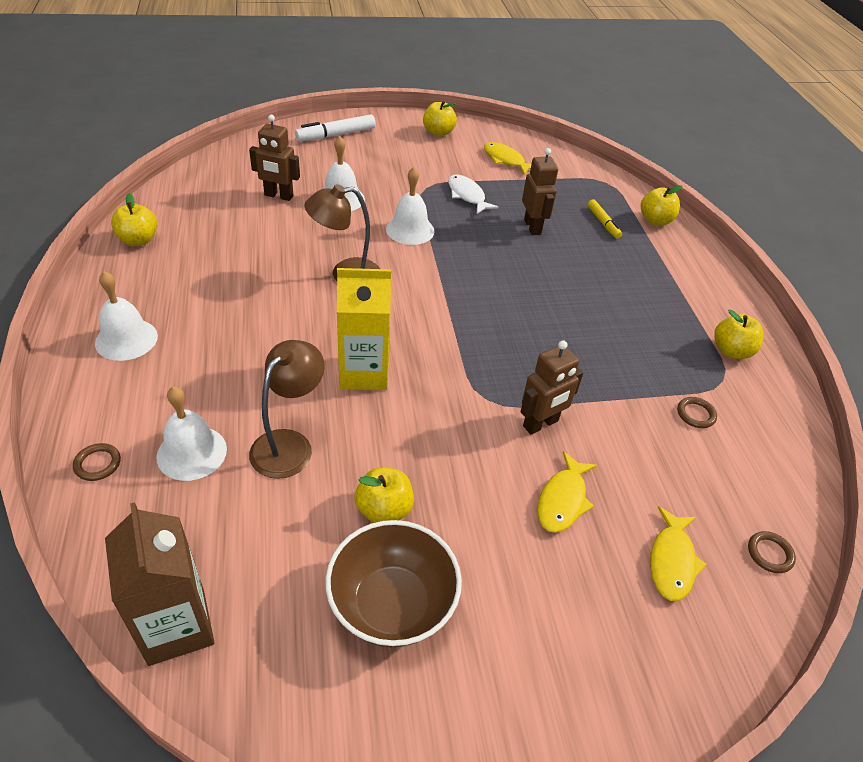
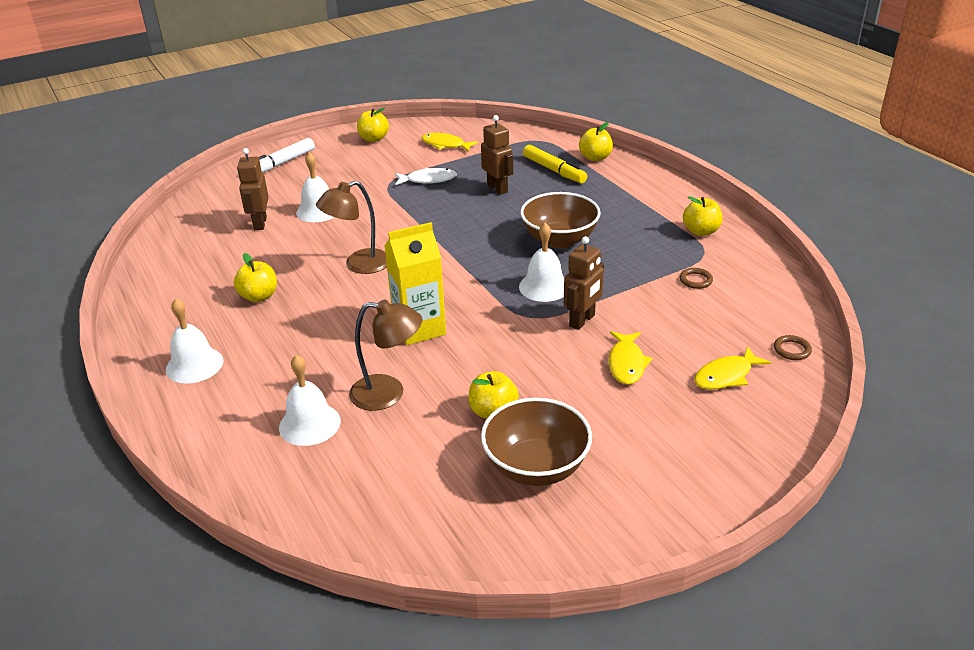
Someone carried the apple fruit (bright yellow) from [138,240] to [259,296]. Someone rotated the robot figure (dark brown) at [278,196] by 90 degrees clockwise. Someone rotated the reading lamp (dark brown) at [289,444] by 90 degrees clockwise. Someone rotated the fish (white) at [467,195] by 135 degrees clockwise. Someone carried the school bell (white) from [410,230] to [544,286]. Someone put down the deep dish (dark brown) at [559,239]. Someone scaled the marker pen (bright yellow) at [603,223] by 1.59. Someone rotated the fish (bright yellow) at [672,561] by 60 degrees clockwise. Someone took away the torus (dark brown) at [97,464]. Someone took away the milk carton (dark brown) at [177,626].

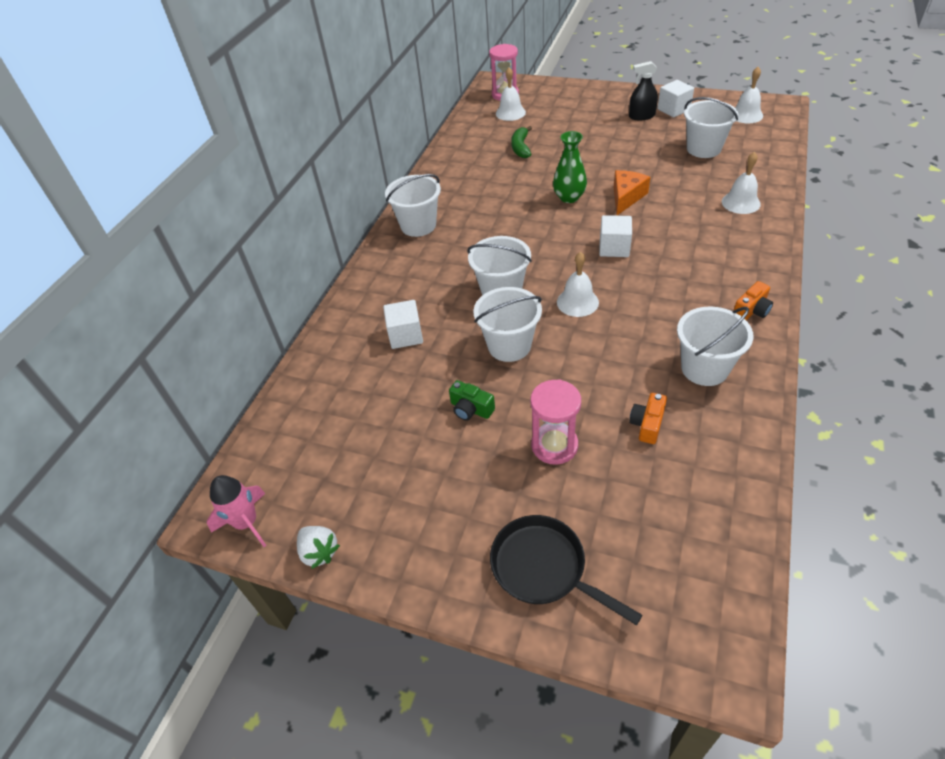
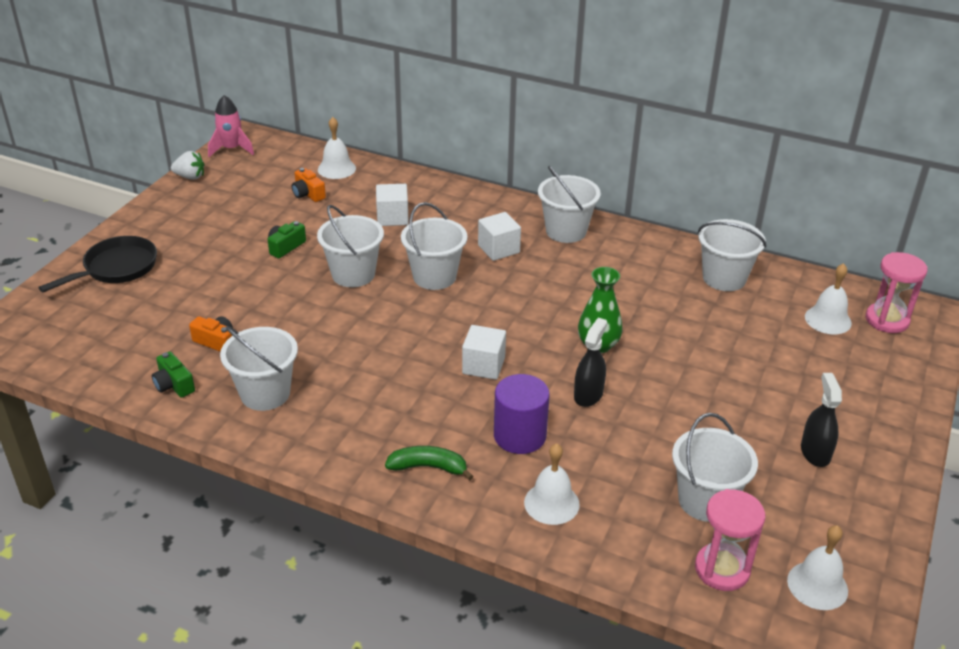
Someone put down the camera (emerald) at [174,385]. Someone rotated the toy strawberry (white) at [319,552] by 135 degrees counterclockwise. Someone carried the camera (orange-coloured) from [751,310] to [308,194]. Someone carried the school bell (white) from [577,302] to [336,169]. Someone carried the banana fruit (emerald) from [521,148] to [428,467]. Someone carried the block (white) from [673,109] to [498,249]. Someone put down the solid cylinder (violet) at [519,435]. Someone swapped the cheese (orange-coloured) at [626,197] for the spray cleaner (ebony) at [588,394]. Someone carried the sandglass (pink) from [554,445] to [722,569]. Someone put down the sand bucket (white) at [724,278].

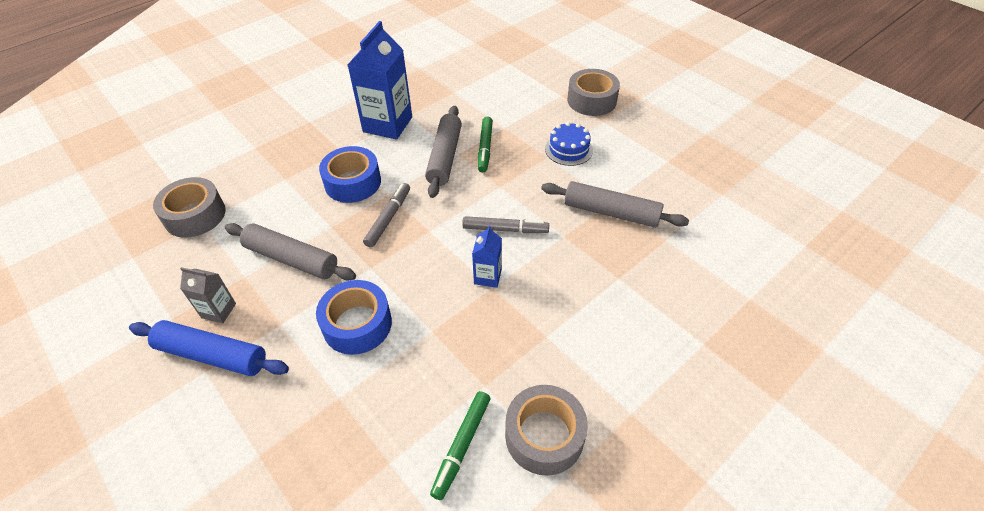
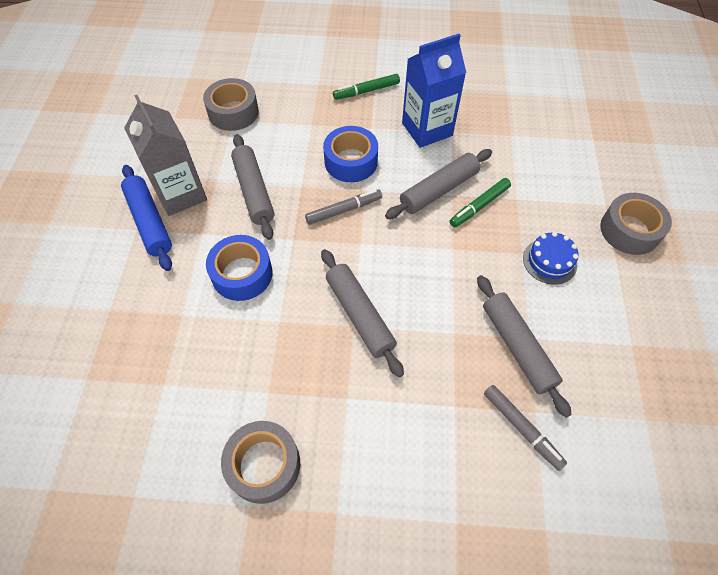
Someone scaled the milk carton (ash-grey) at [219,311] by 2.00. Someone swapped the milk carton (royal blue) at [487,276] for the dough roller (ash-grey) at [359,315]. Someone carried the marker pen (emerald) from [461,446] to [366,91]. Someone carried the marker pen (ash-grey) from [505,229] to [521,428].

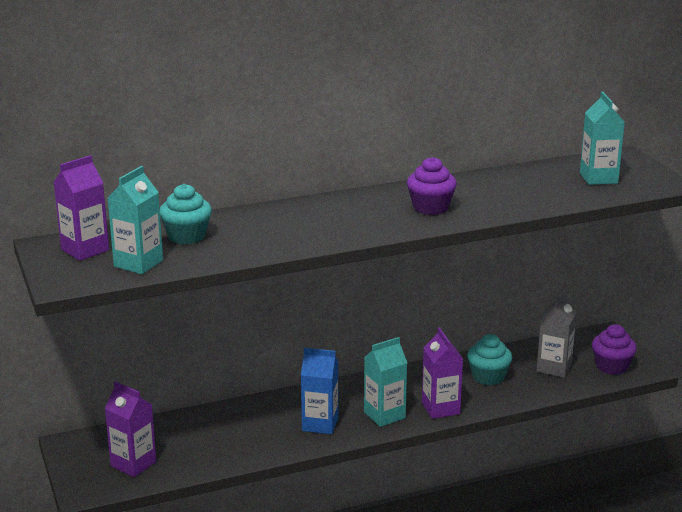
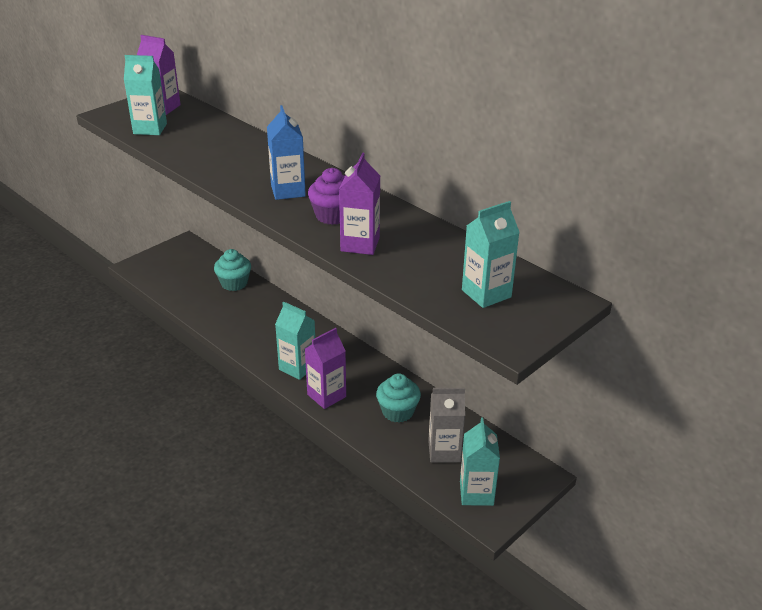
Someone carried the fairy cake (turquoise) from [187,236] to [234,283]. Someone carried the milk carton (royal blue) from [320,424] to [288,191]. Someone carried the milk carton (violet) from [133,464] to [360,244]. Someone swapped the fairy cake (violet) at [611,366] for the milk carton (turquoise) at [476,493].

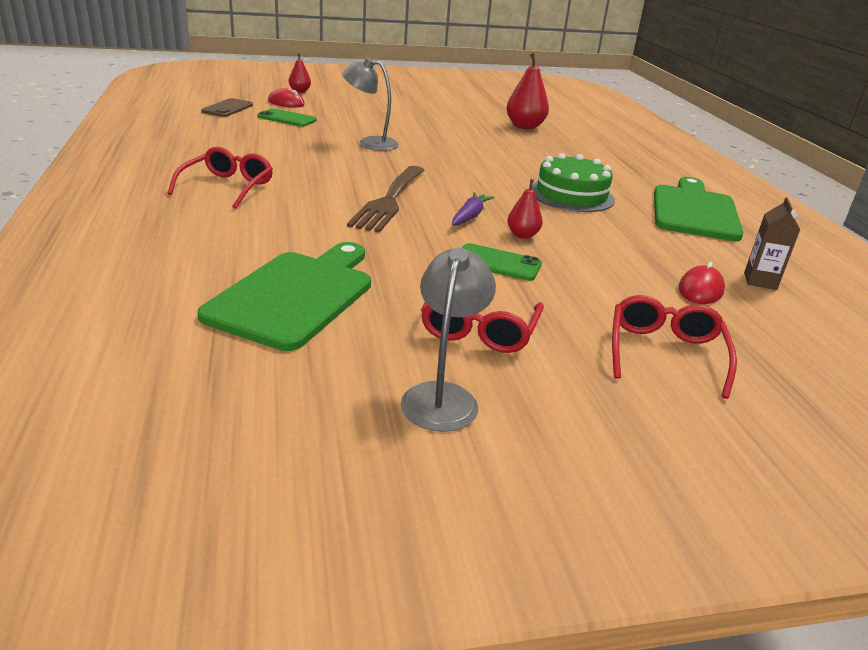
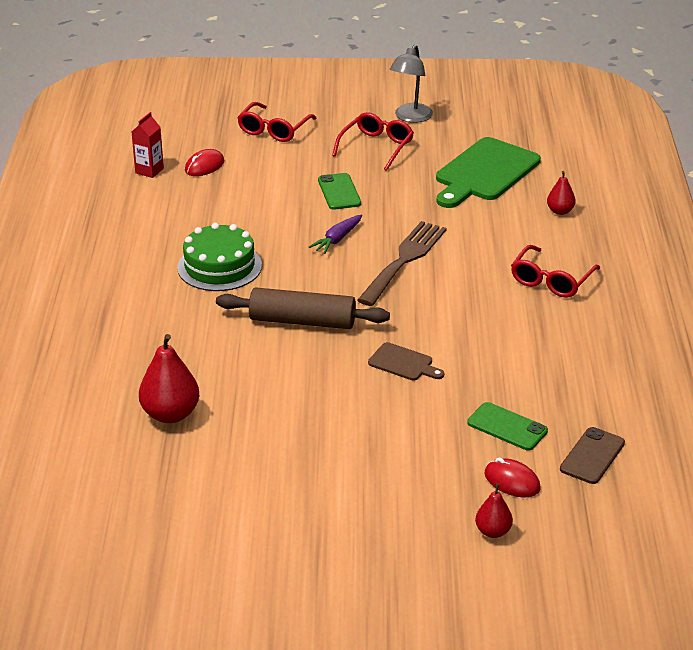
Someone repainted the milk carton (dark brown) at [760,281], which became the milk carton (scarlet) at [149,171]. Someone put down the dough roller (dark brown) at [302,321]. Someone rotated the smartphone (emerald) at [497,263] by 45 degrees clockwise. Someone swapped the reading lamp (ash-grey) at [370,143] for the chopping board (dark brown) at [403,363]. Someone carried the pear fruit (scarlet) from [522,235] to [560,211]. Someone took away the chopping board (emerald) at [694,211].

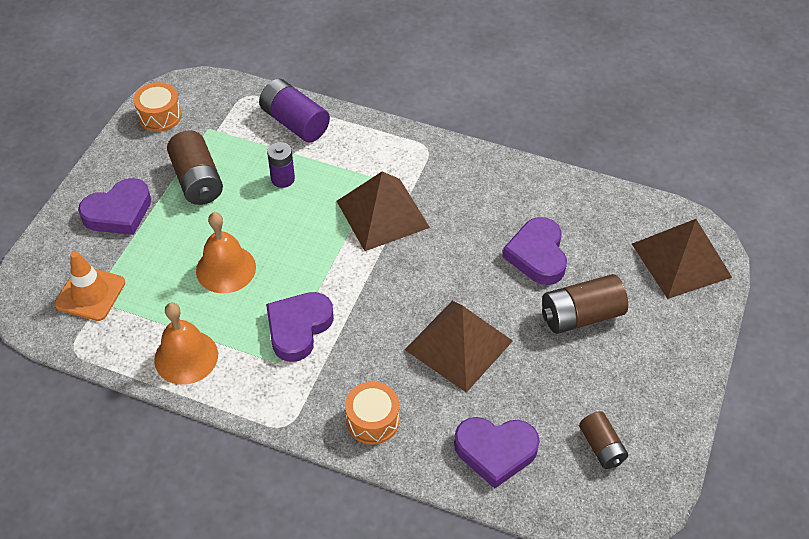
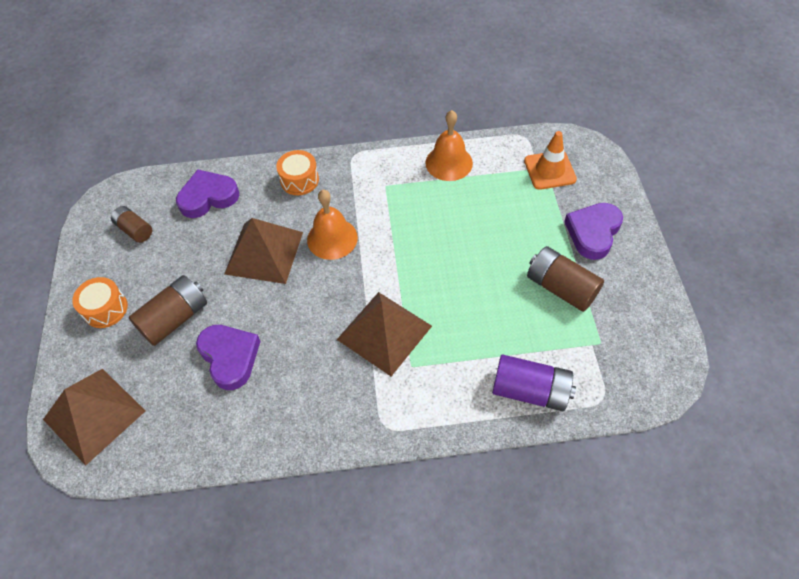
Someone carried the toy drum (orange-coloured) from [160,116] to [105,309]. Someone carried the school bell (orange-coloured) from [226,269] to [332,238]. Someone took away the heart (violet) at [298,328]. Someone took away the battery (violet) at [283,179].

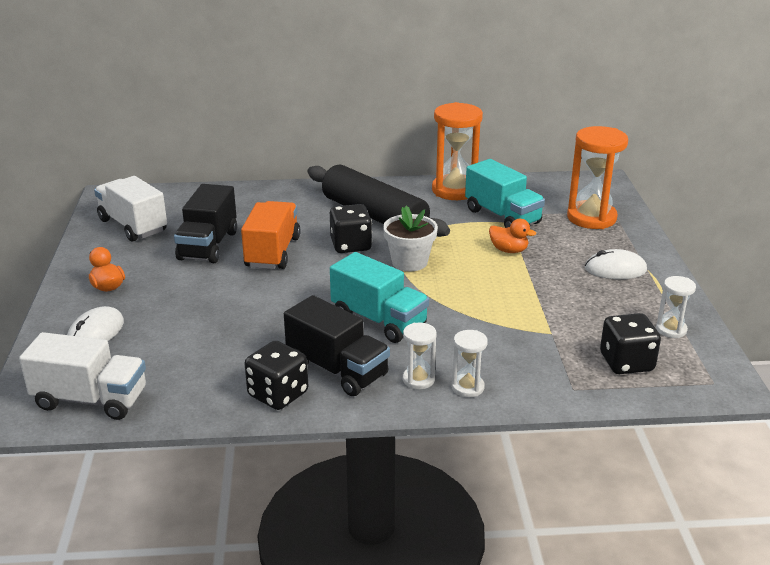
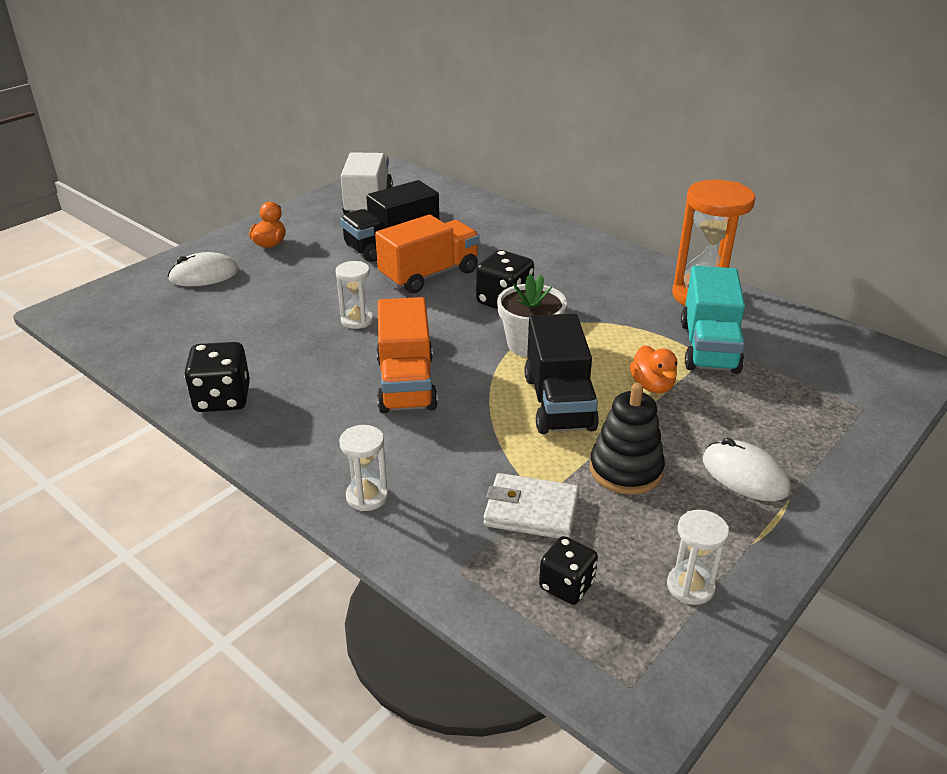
Someone carried the sandglass (white) from [418,379] to [357,320]. Someone repainted the toy truck (turquoise) at [379,320], which became the toy truck (orange-coloured) at [406,384]. Someone put down the card wallet (white) at [531,510]. Someone carried the toy truck (ebony) from [337,370] to [558,403]. Someone scaled the die (ebony) at [626,362] by 0.66. Someone put down the stacking toy (ebony) at [625,470]. Someone took away the toy truck (white) at [90,400]. Someone took away the dough roller (ebony) at [374,216]. Someone took away the sandglass (orange-coloured) at [591,218].

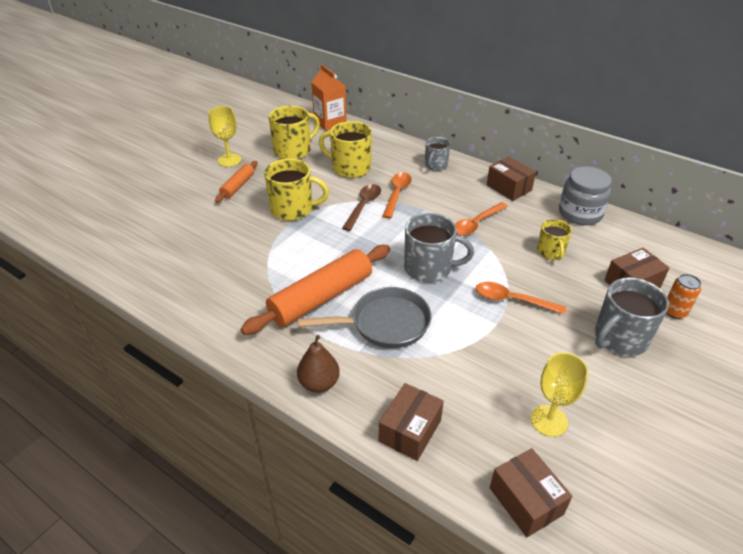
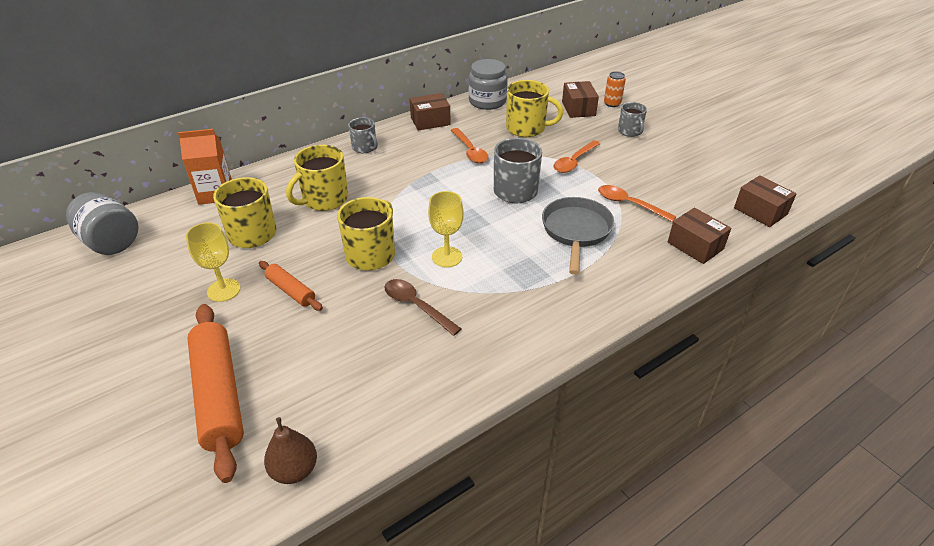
Someone put down the jam jar (ash-grey) at [111,242]. Someone carried the dough roller (orange-coloured) from [321,297] to [219,395]. Someone carried the pear fruit (dark brown) from [319,383] to [294,470]. Someone carried the tablespoon (dark brown) from [363,206] to [416,306]. Someone carried the chalice (bright yellow) from [549,420] to [447,257]. Someone scaled the tea mug (bright yellow) at [550,252] by 1.65. Someone carried the tablespoon (orange-coloured) from [397,194] to [629,204]. Someone scaled the tea mug (ash-grey) at [619,338] by 0.61. Someone rotated the package (dark brown) at [526,501] by 60 degrees clockwise.

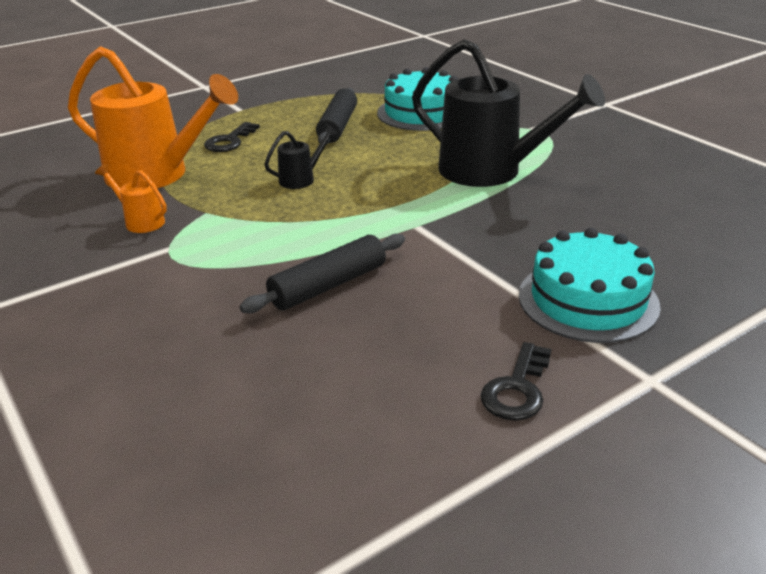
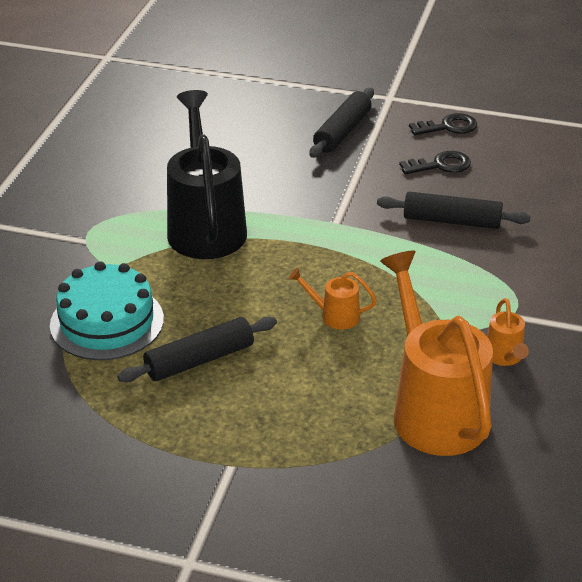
Someone repainted the watering pot (ebony) at [302,179], which became the watering pot (orange-coloured) at [334,316]. Someone swapped the cake (turquoise) at [588,300] for the dough roller (ebony) at [342,132]. Someone carried the latchkey (ebony) from [229,141] to [441,165].

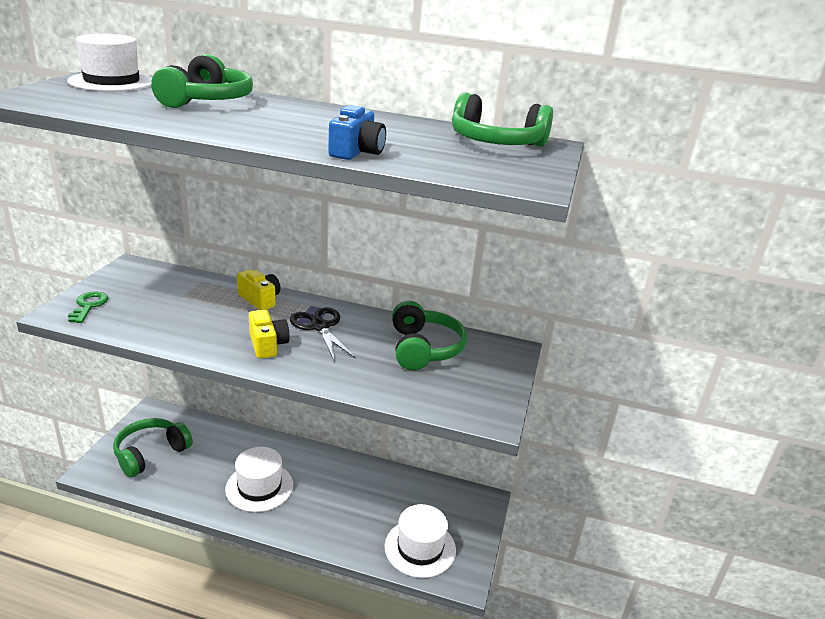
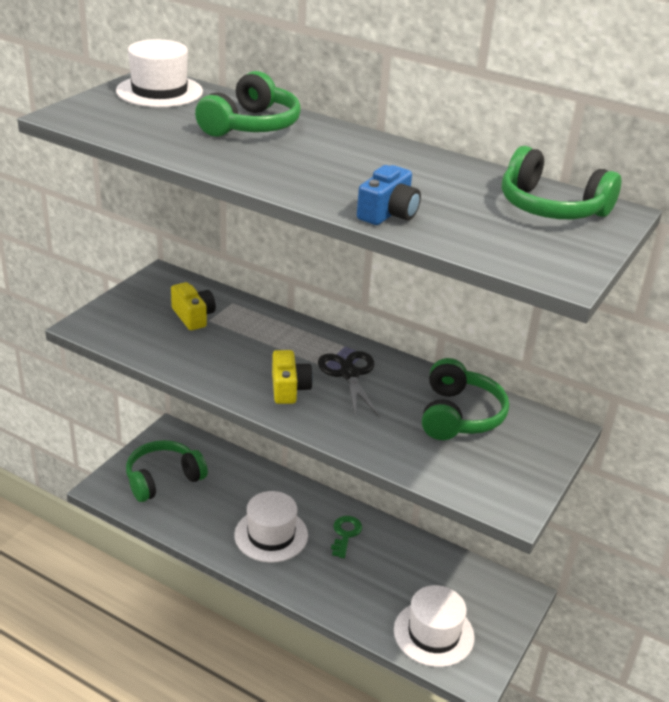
Someone carried the camera (bright yellow) from [260,299] to [193,316]. Someone carried the latchkey (emerald) from [89,305] to [345,534].

